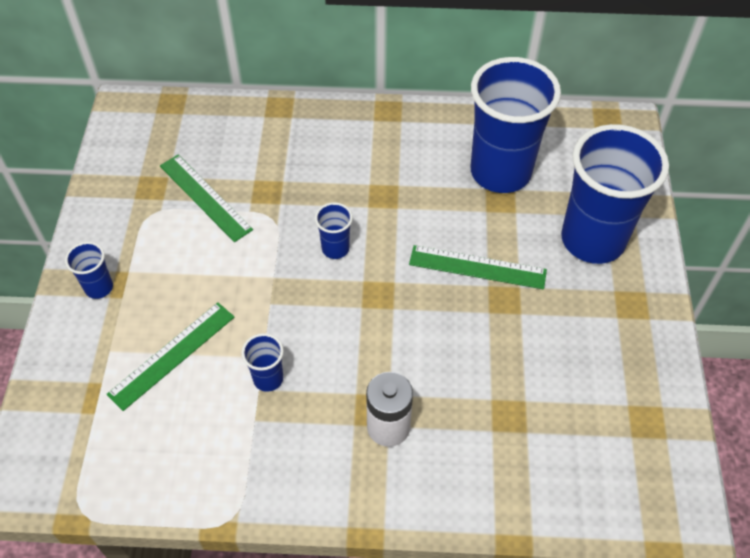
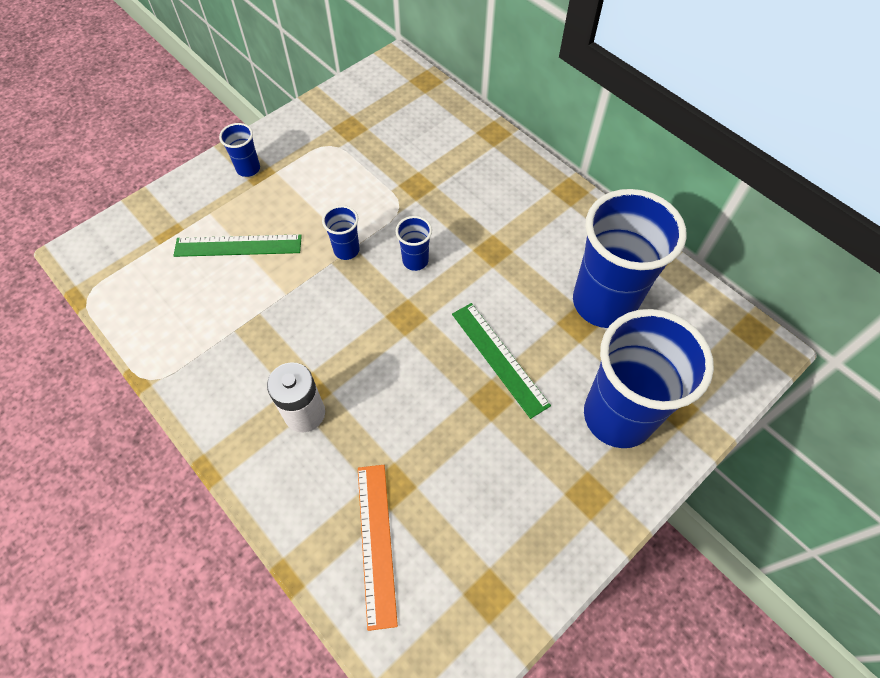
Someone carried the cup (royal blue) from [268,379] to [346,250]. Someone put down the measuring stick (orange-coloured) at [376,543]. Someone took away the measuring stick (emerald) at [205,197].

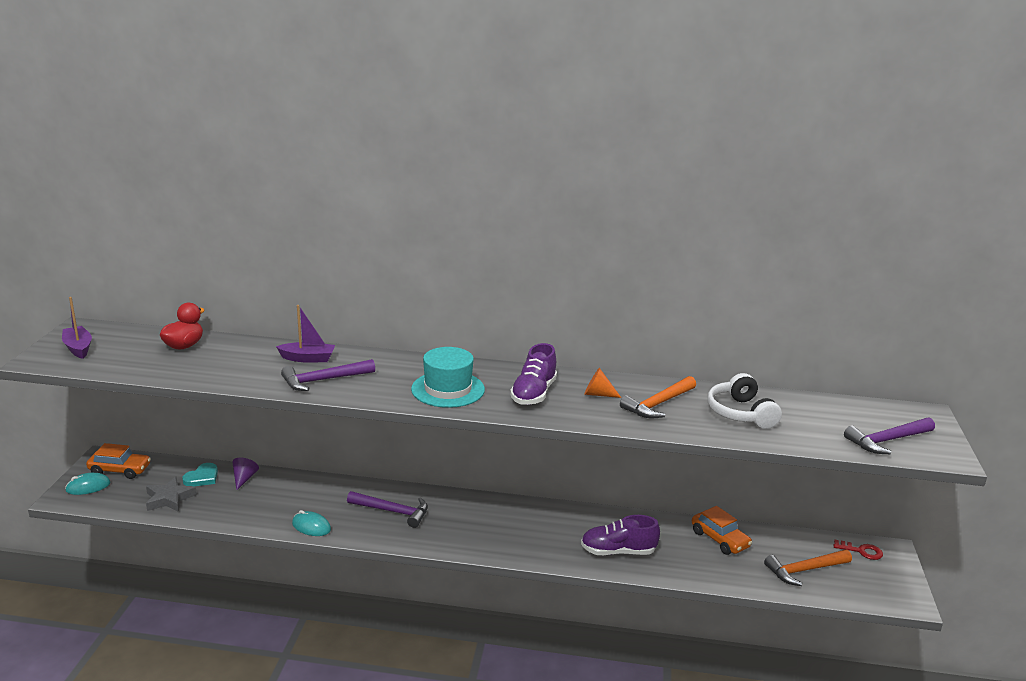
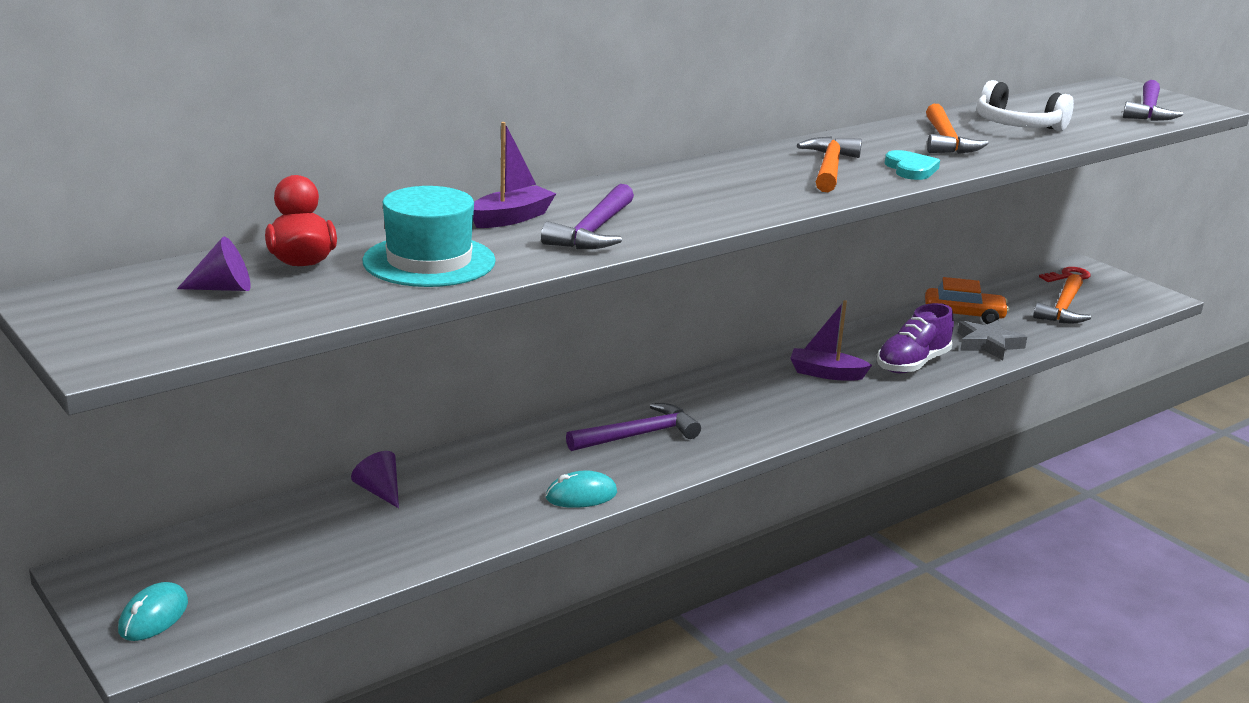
Someone put down the cone shape (violet) at [223,288]. Someone carried the tall hat (turquoise) from [448,389] to [429,261]. Someone carried the toy boat (violet) from [78,348] to [826,373]. Someone swapped the shoe (violet) at [533,393] for the claw hammer (orange-coloured) at [829,168]. Someone carried the heart (turquoise) from [202,477] to [911,169]. Someone carried the five-pointed star (ash-grey) from [169,499] to [988,344]. Someone took away the car (orange-coloured) at [120,470]. Someone took away the cone shape (orange-coloured) at [598,394].

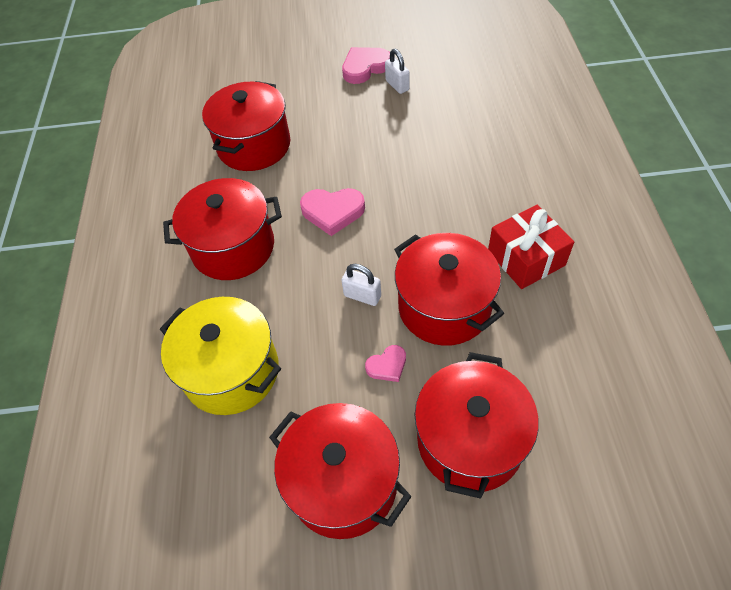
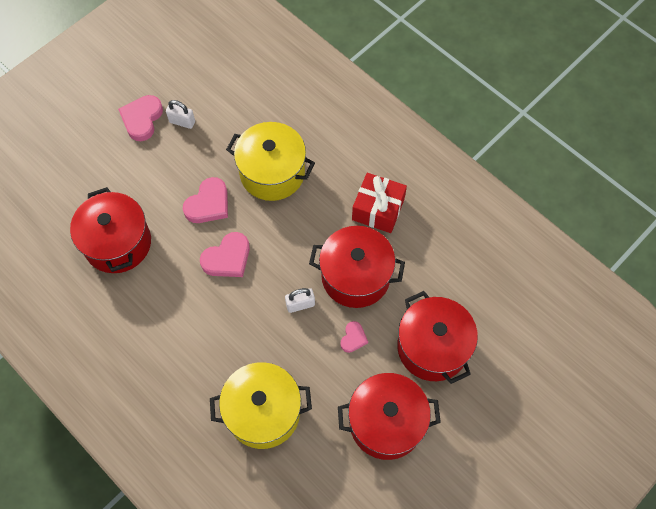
Someone put down the heart (pink) at [208,204]. Someone put down the pot (bright yellow) at [272,173]. Someone took away the pot (scarlet) at [233,247].

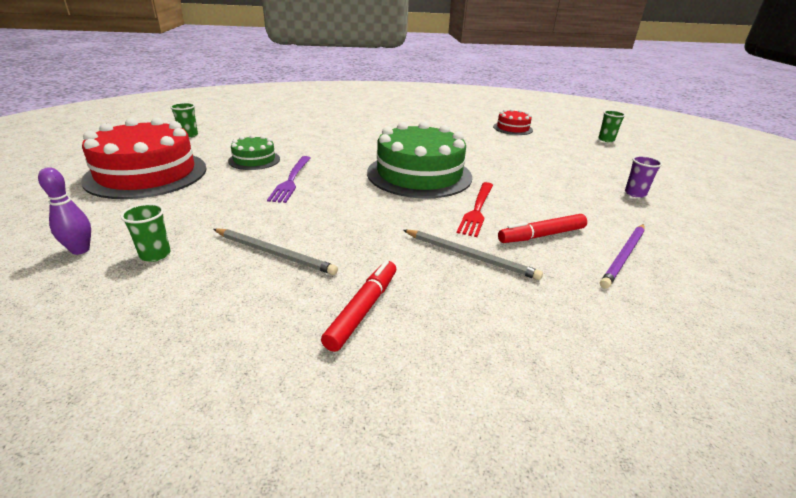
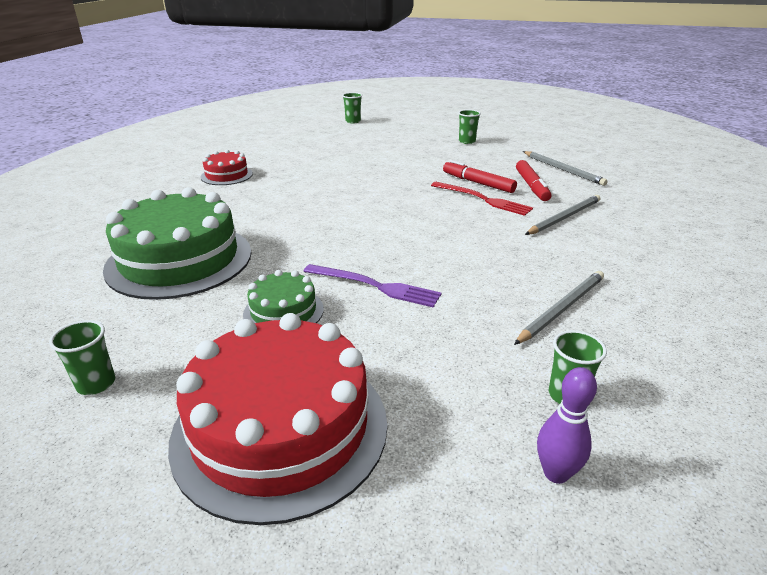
Someone carried the cake (emerald) from [419,174] to [179,260]. Someone carried the cake (scarlet) from [512,128] to [226,175]. Someone carried the marker pen (scarlet) from [362,309] to [478,183]. Someone repainted the cup (violet) at [635,193], which became the cup (emerald) at [467,141]. Someone repainted the pencil (violet) at [623,256], which became the pencil (ash-grey) at [563,170].

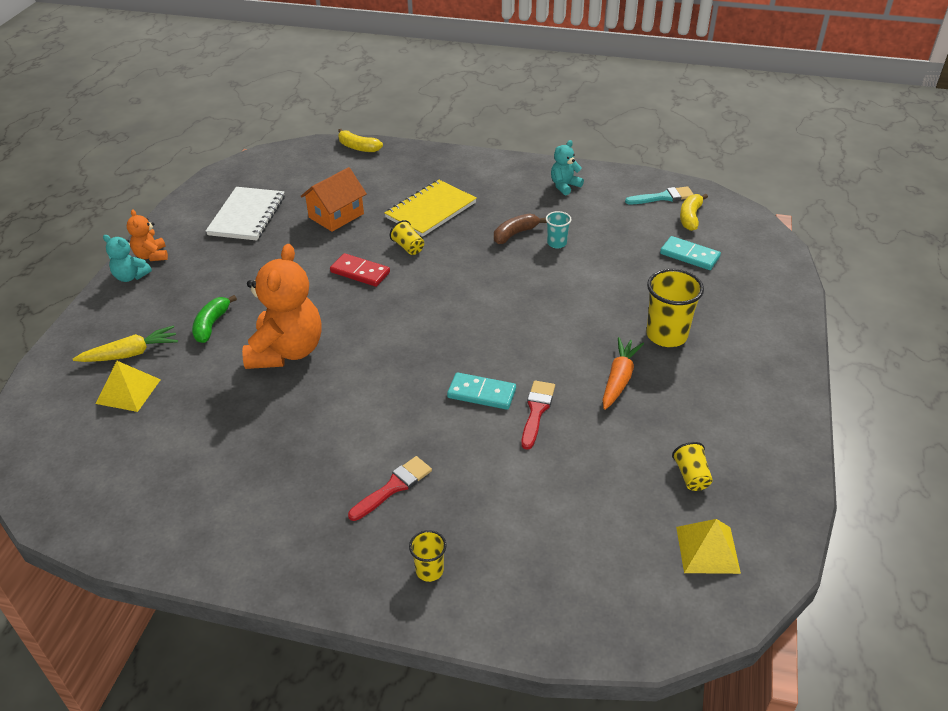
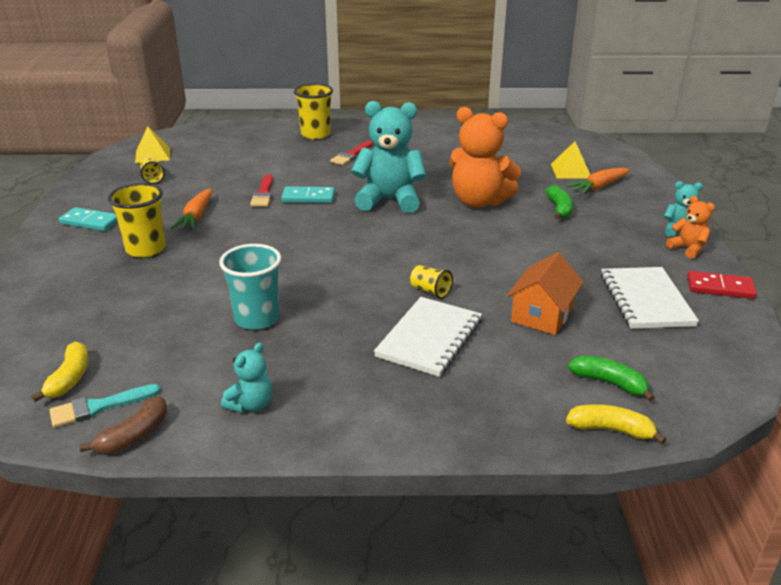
Someone carried the domino tile (turquoise) from [689,255] to [90,222]. Someone carried the banana fruit (dark brown) from [515,234] to [134,435]. Someone scaled the cup (turquoise) at [557,243] by 1.88. Someone scaled the cup (bright yellow) at [429,570] by 1.88. Someone put down the teddy bear (turquoise) at [389,200]. Someone repainted the notebook (bright yellow) at [431,210], which became the notebook (white) at [429,338]. Someone rotated the teddy bear (orange-coloured) at [287,351] by 60 degrees counterclockwise. Someone repainted the carrot (bright yellow) at [131,353], which became the carrot (orange-coloured) at [598,187]. Someone put down the banana fruit (emerald) at [609,383]. Someone carried the domino tile (scarlet) from [360,272] to [720,288].

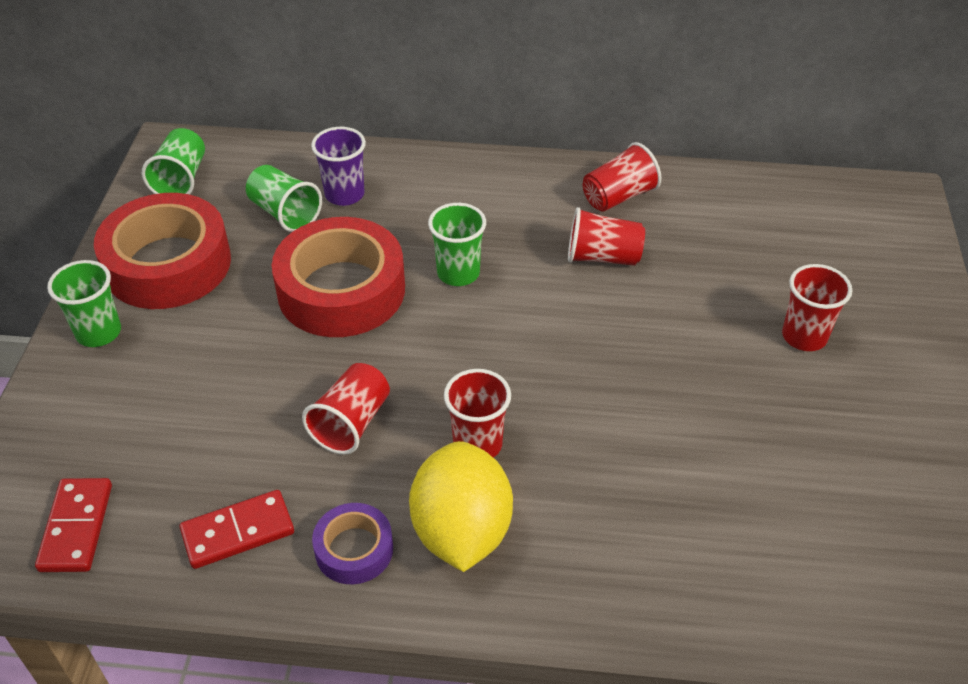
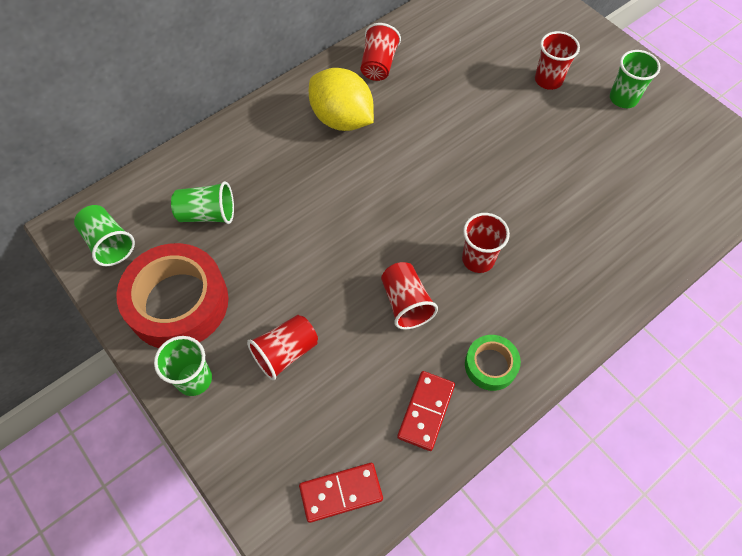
Someone carried the cup (scarlet) from [602,257] to [286,352]. Someone rotated the domino tile (scarlet) at [76,527] by 60 degrees counterclockwise. Someone carried the lemon (bright yellow) from [461,531] to [342,119]. Someone repainted the tape (violet) at [354,549], which became the tape (emerald) at [490,365]. Someone carried the cup (emerald) from [458,273] to [623,98]. Someone took away the tape (scarlet) at [341,290]. Someone took away the cup (violet) at [344,194].

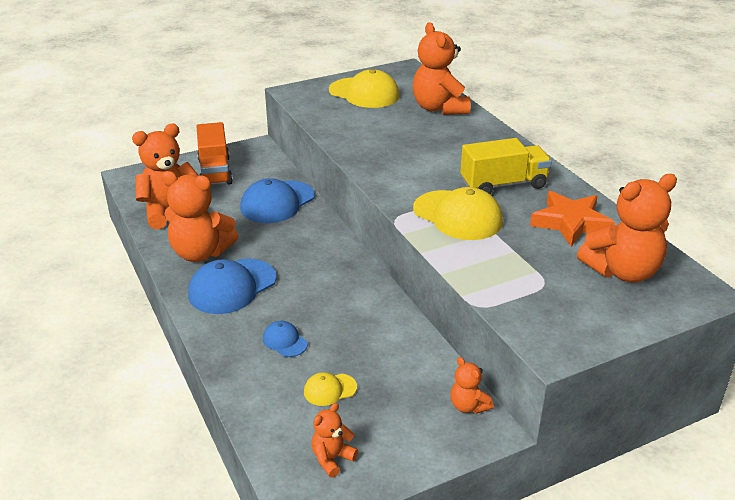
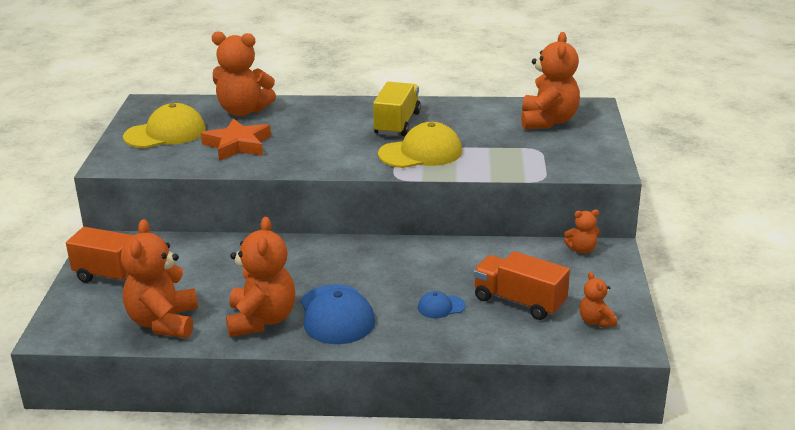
Someone carried the five-pointed star (orange-coloured) from [571,223] to [237,145]. Someone rotated the teddy bear (orange-coloured) at [200,253] by 45 degrees counterclockwise. Someone swapped the peaked cap (bright yellow) at [330,389] for the toy truck (orange-coloured) at [519,302]. Someone took away the peaked cap (royal blue) at [277,202].

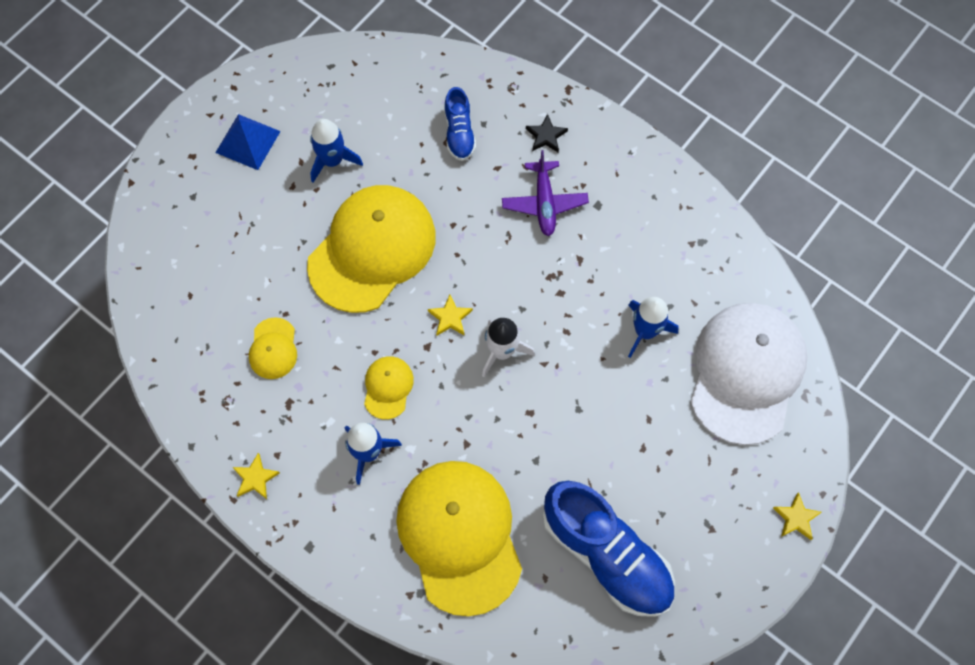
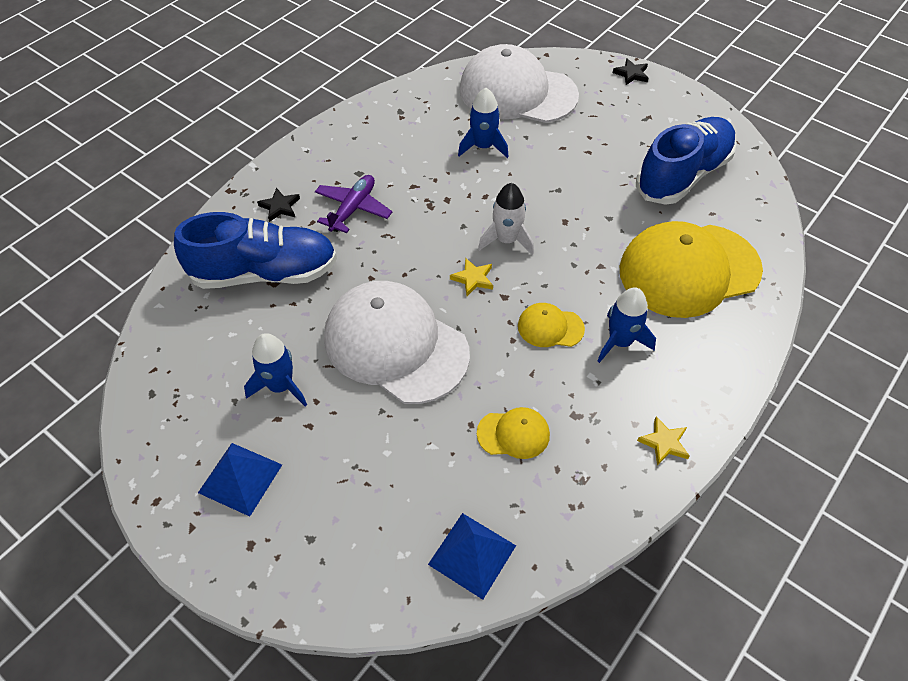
Someone scaled the shoe (royal blue) at [459,133] by 1.97. Someone rotated the aeroplane (violet) at [544,203] by 60 degrees counterclockwise. Someone repainted the peaked cap (bright yellow) at [372,249], which became the peaked cap (white) at [395,345]. Someone put down the pyramid (royal blue) at [472,555]. Someone repainted the five-pointed star (bright yellow) at [796,518], which became the five-pointed star (ebony) at [631,74].

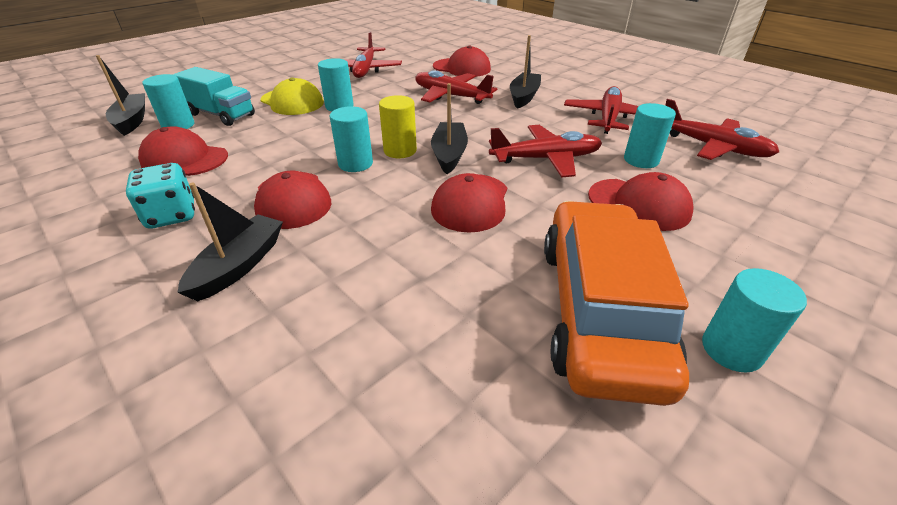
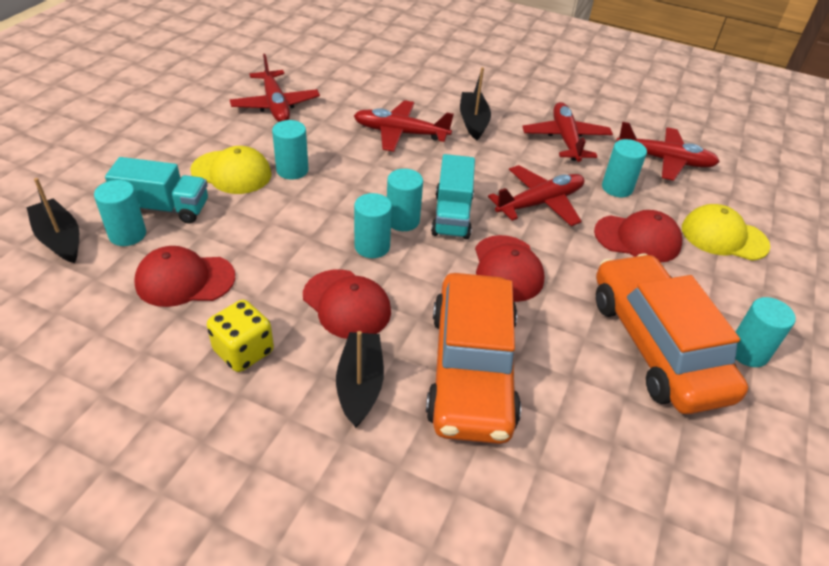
Someone repainted the die (turquoise) at [172,215], which became the die (bright yellow) at [243,351]. Someone repainted the solid cylinder (bright yellow) at [400,151], which became the solid cylinder (turquoise) at [402,220]. Someone put down the car (orange-coloured) at [471,369]. Someone swapped the toy boat (ebony) at [449,154] for the toy truck (turquoise) at [452,215]. Someone put down the peaked cap (bright yellow) at [723,237]. Someone took away the peaked cap (scarlet) at [462,68].

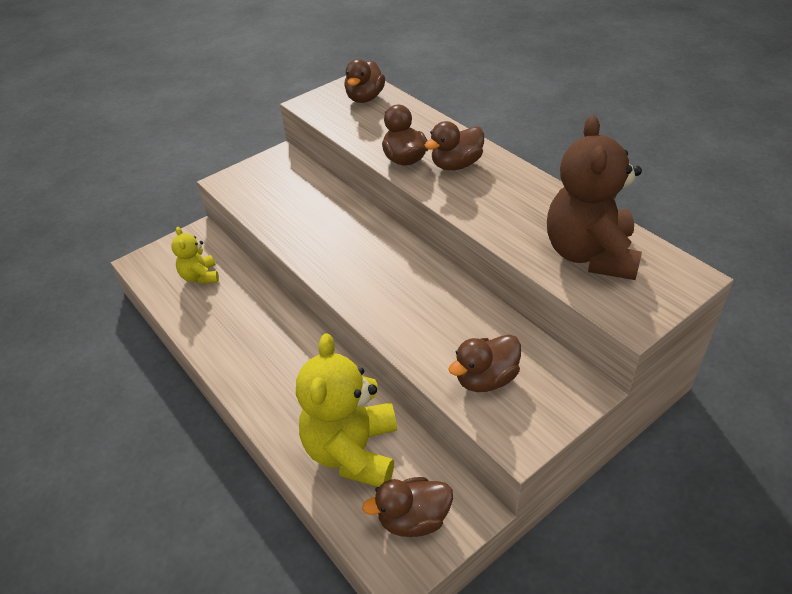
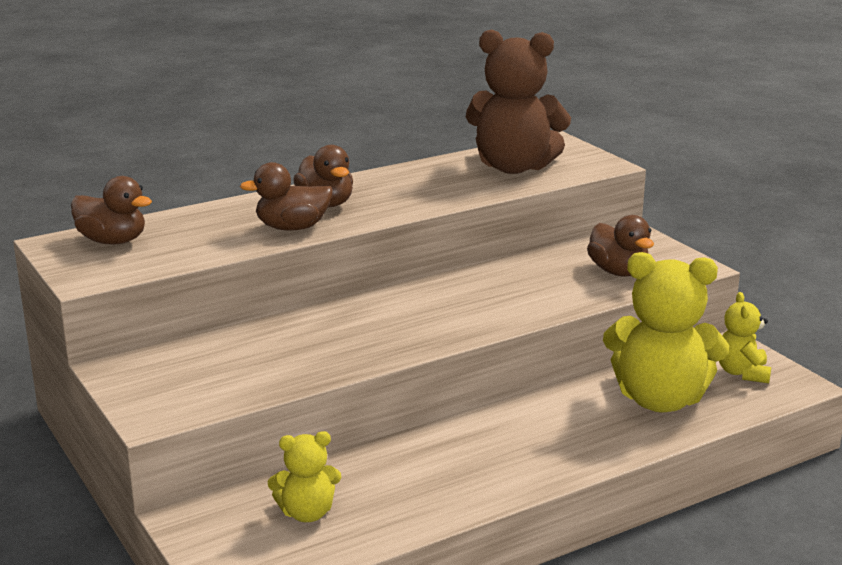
Someone swapped the duck (dark brown) at [413,519] for the teddy bear (bright yellow) at [742,373].

